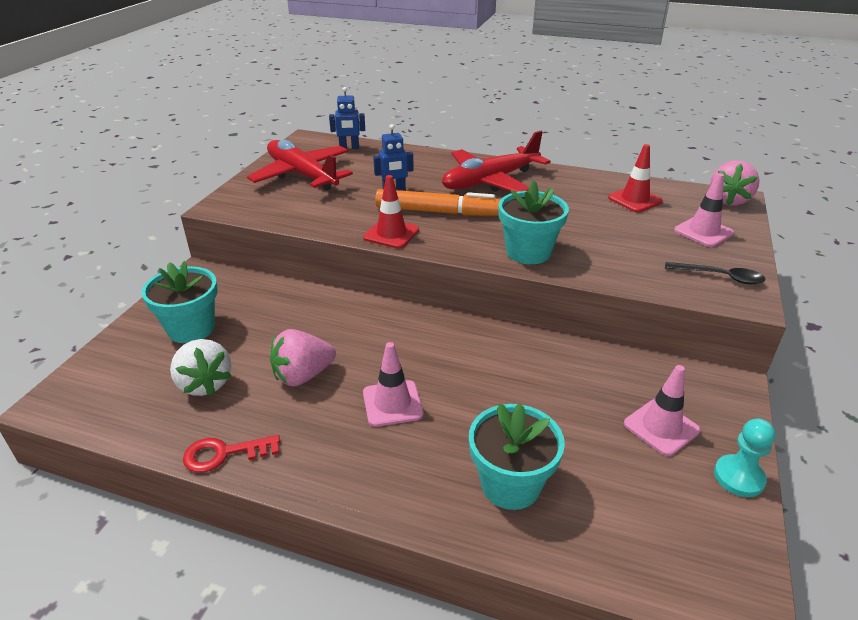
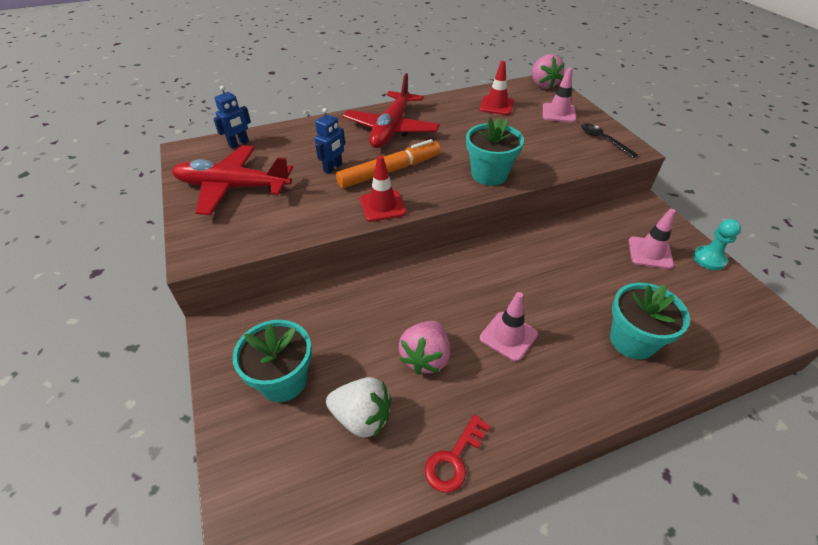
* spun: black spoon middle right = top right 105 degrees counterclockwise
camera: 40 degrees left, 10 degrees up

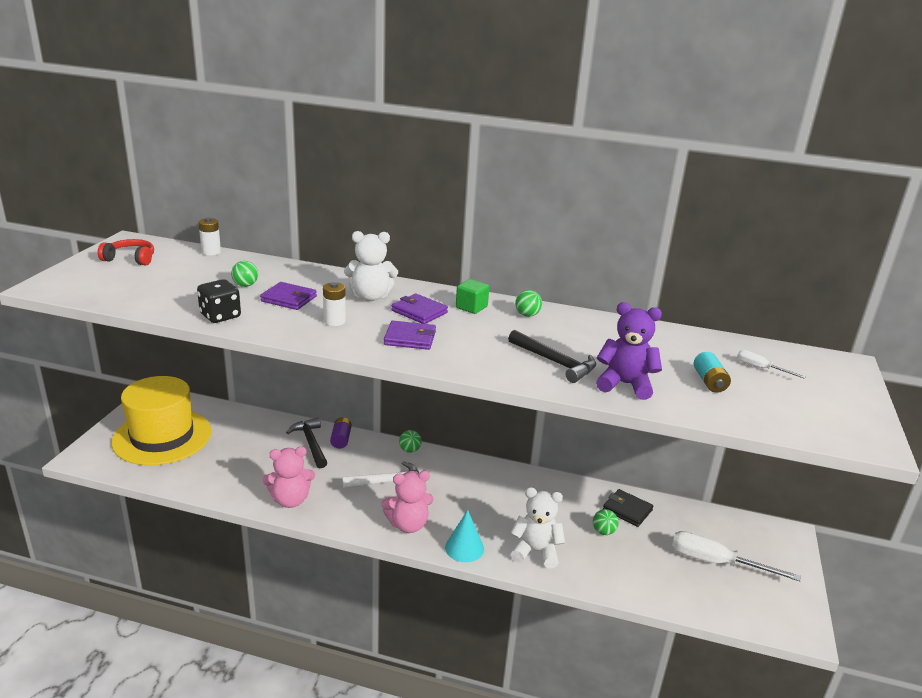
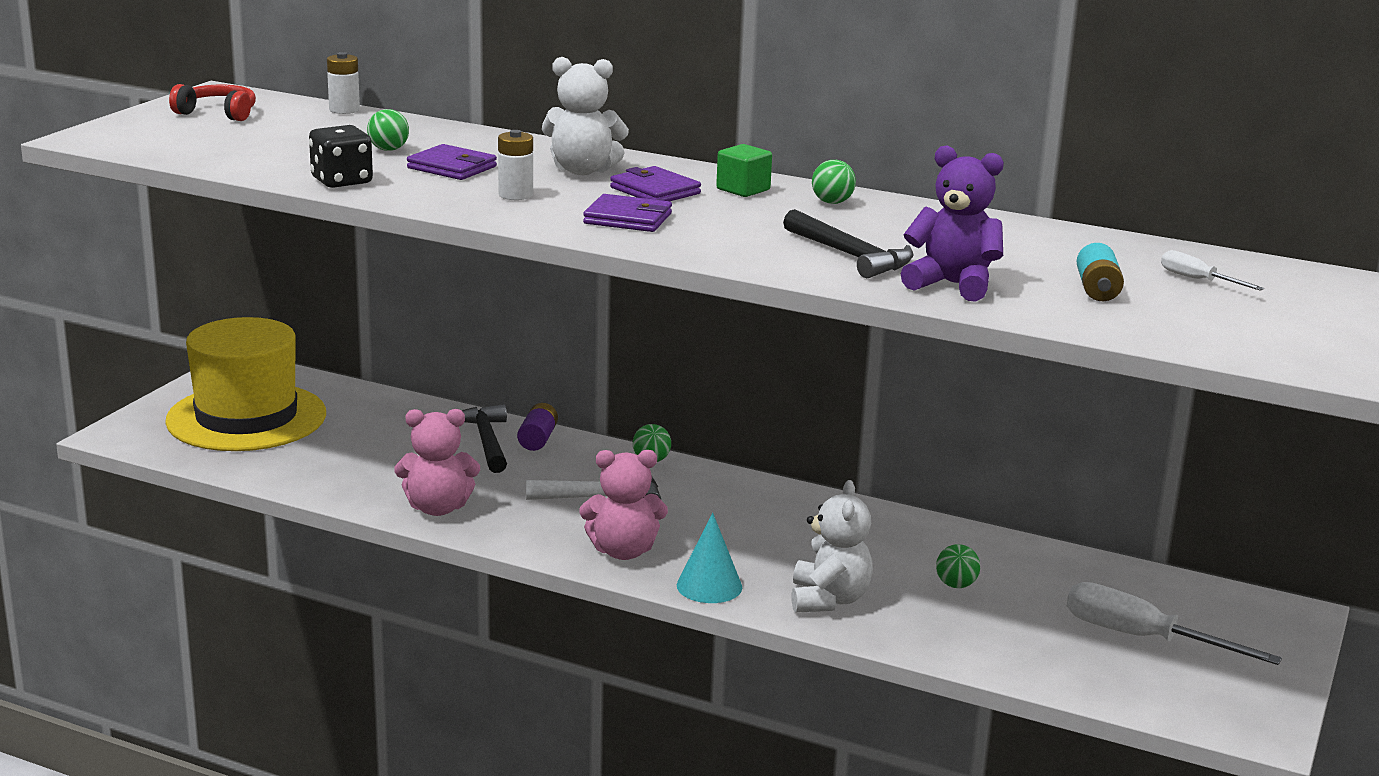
* spun: white teddy bear (no. 2 from left) bottom centre = bottom centre 75 degrees clockwise
* missing: black wallet bottom right
camera: 10 degrees right, 5 degrees down

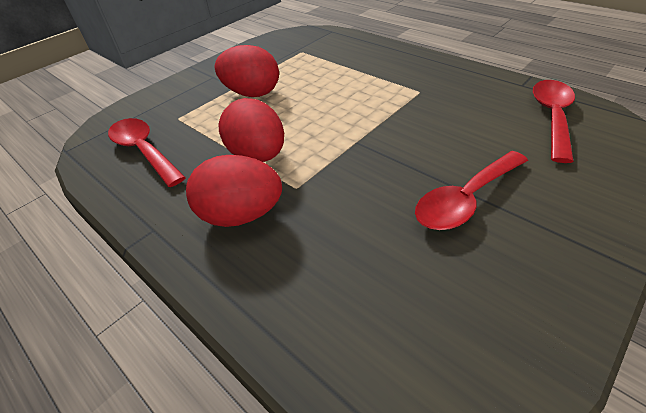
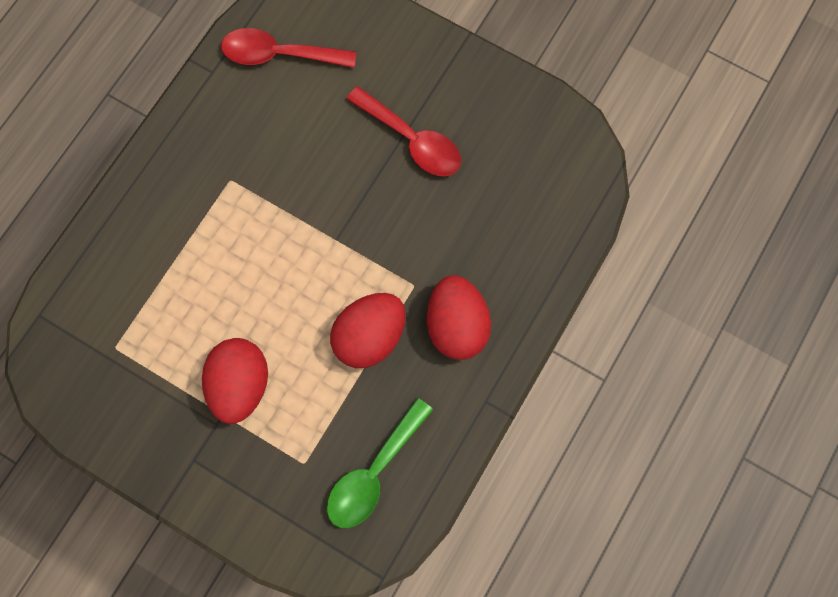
* colour: red spoon (no. 1 from left) middle left to green spoon bottom centre
camera: 105 degrees left, 30 degrees up

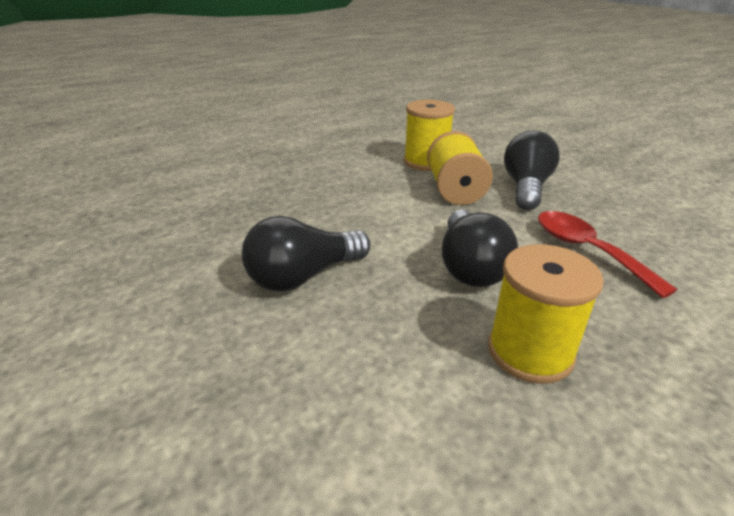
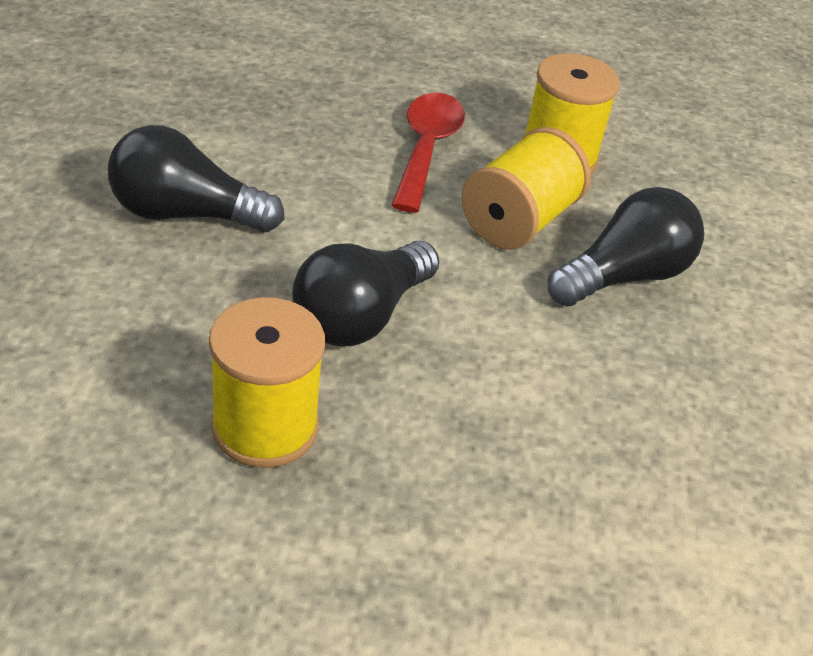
* relocated: red spoon middle right to top centre
camera: 35 degrees right, 10 degrees up

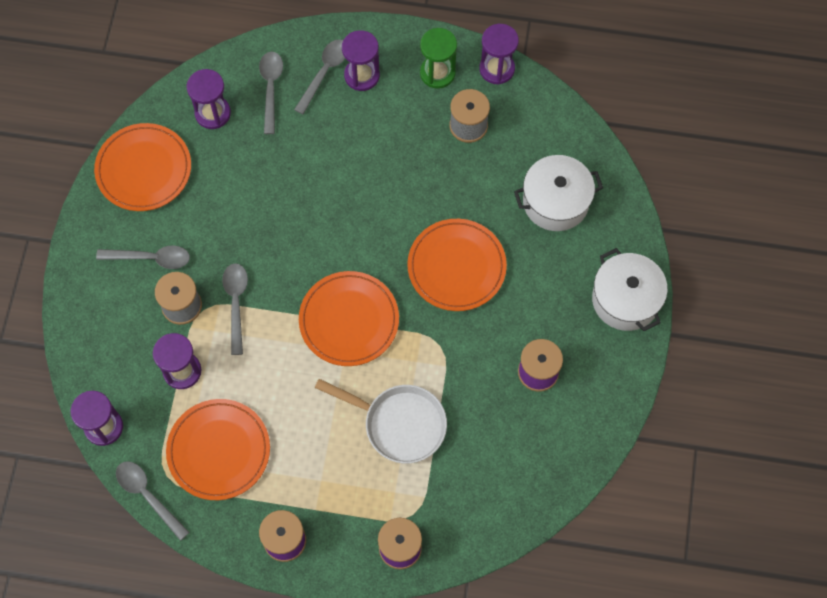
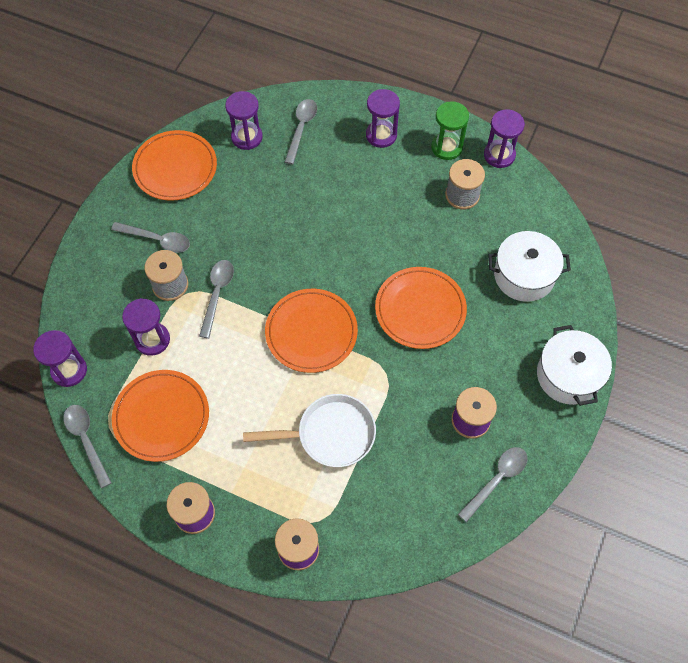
* spun: white pan bottom centre = centre 45 degrees counterclockwise
* relocated: grey spoon (no. 5 from left) top centre to bottom right
camera: 15 degrees right, 5 degrees down

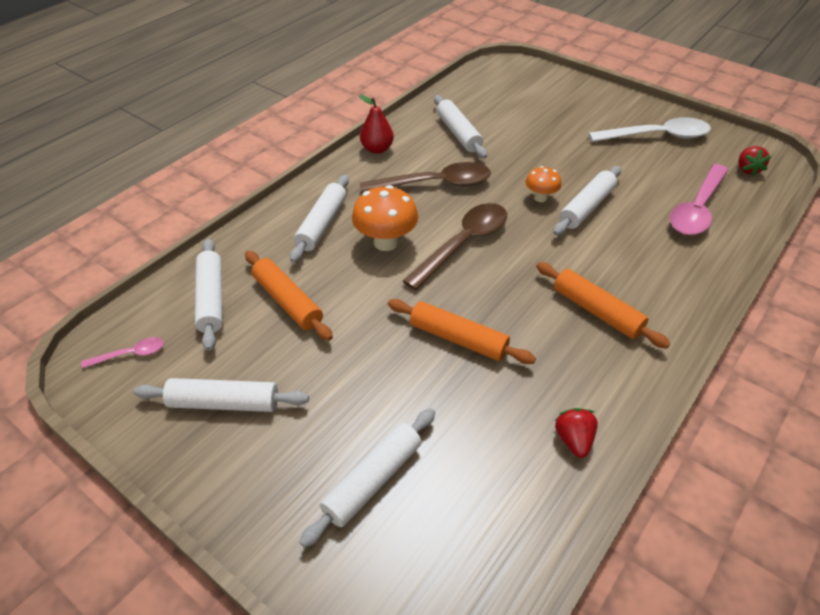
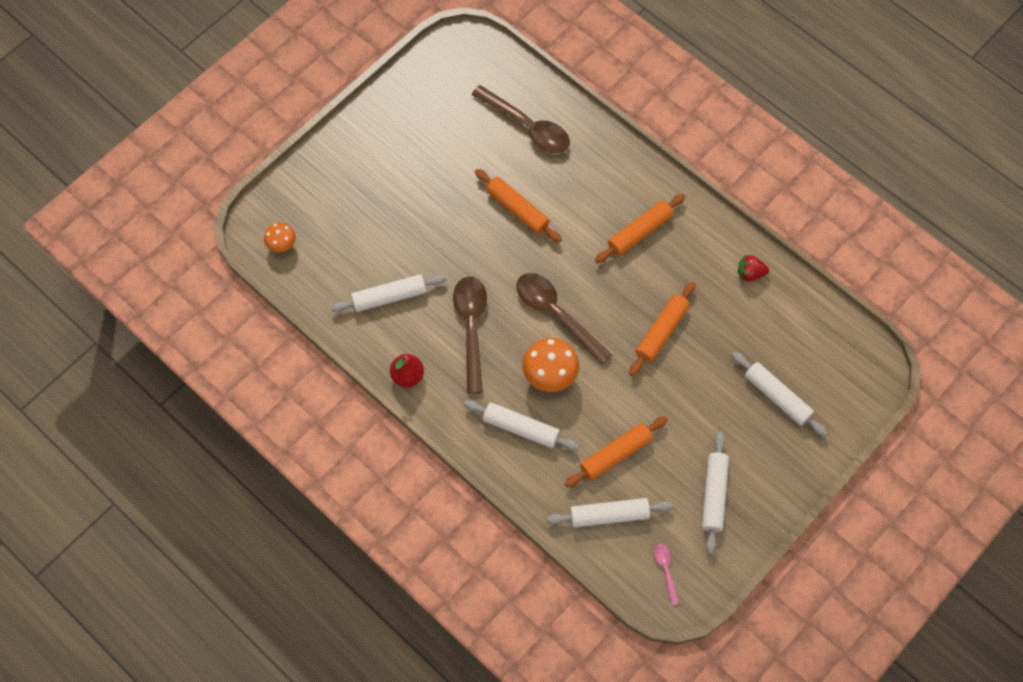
* relocated: orange mushroom (no. 2 from left in the first image) top centre to orange mushroom (no. 1 from left) middle left
* colour: pink spoon (no. 2 from left) top right to brown spoon (no. 2 from left) top centre
* colour: white rolling pin (no. 6 from left) top right to orange rolling pin (no. 1 from left) top centre
* missing: white spoon top right
* missing: red strawberry (no. 2 from left) top right
camera: 85 degrees left, 20 degrees up

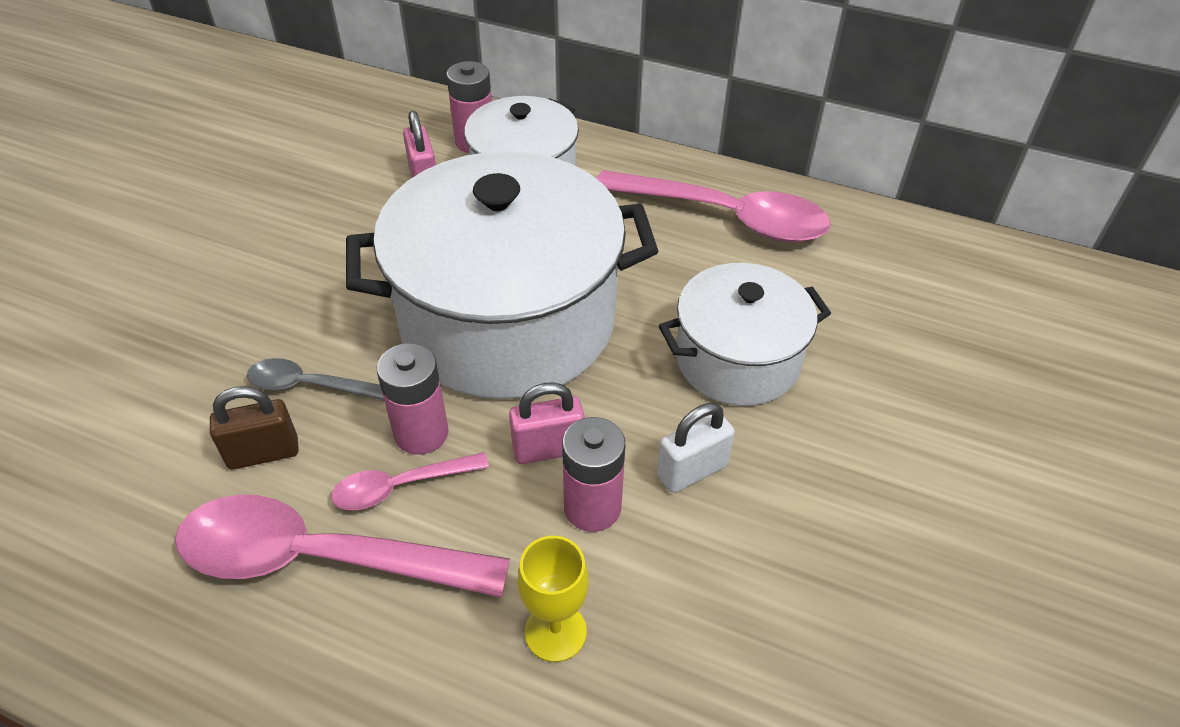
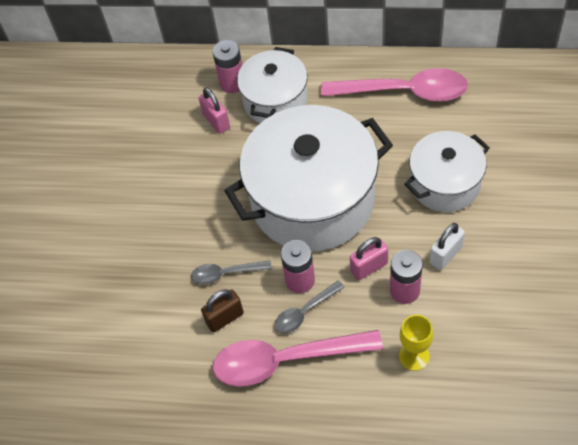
* colour: pink spoon (no. 2 from left) centre to grey spoon (no. 2 from left) bottom centre
camera: 10 degrees left, 10 degrees up

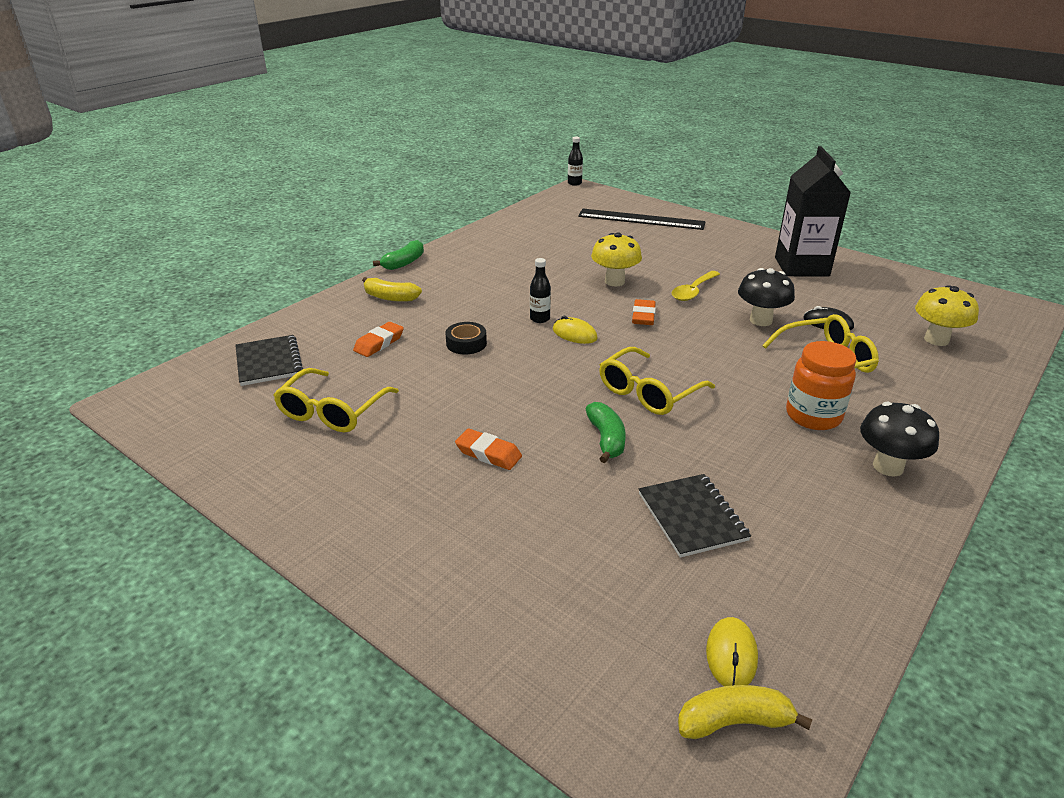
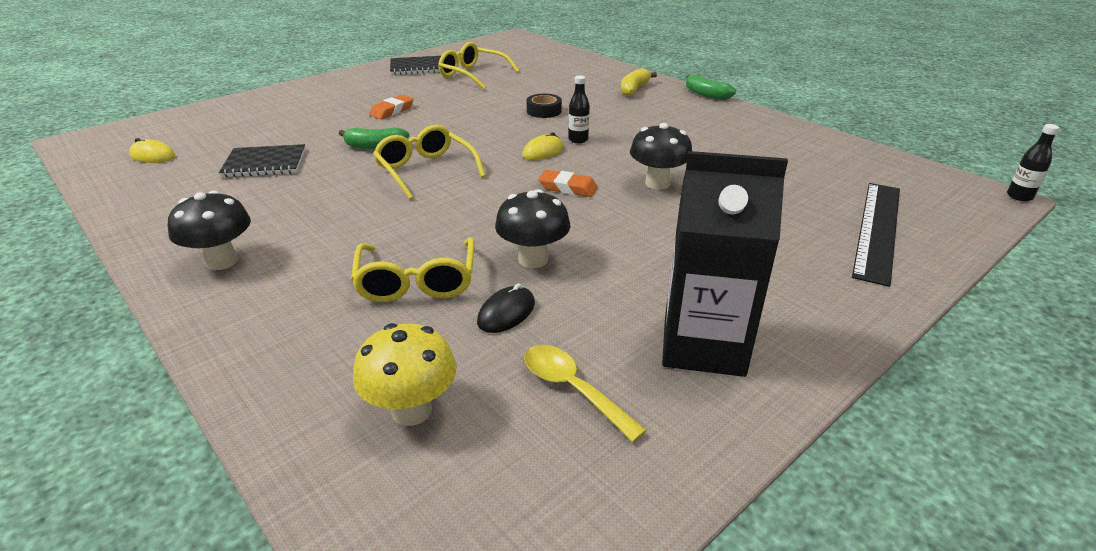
* relocated: black notebook (no. 1 from left in the first image) middle left to black notebook (no. 2 from left) top centre
* relocated: yellow spoon centre to bottom centre
* colour: yellow mushroom (no. 1 from left) top centre to black mushroom (no. 3 from left) top centre
* missing: orange eraser (no. 1 from left) centre
* missing: yellow banana (no. 2 from left) bottom right
* missing: orange jar middle right
camera: 100 degrees right, 0 degrees up

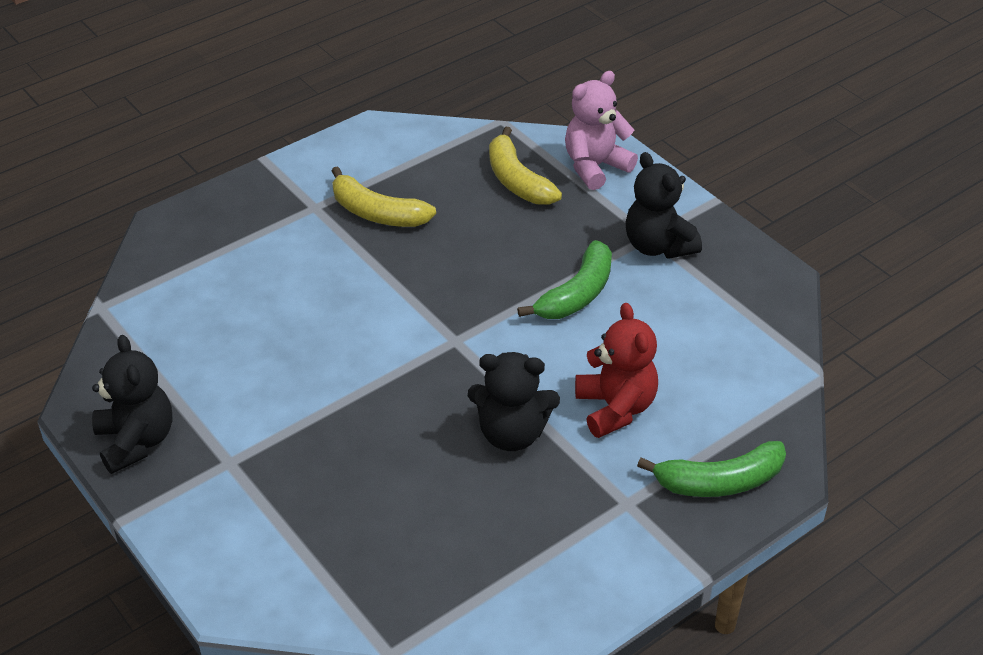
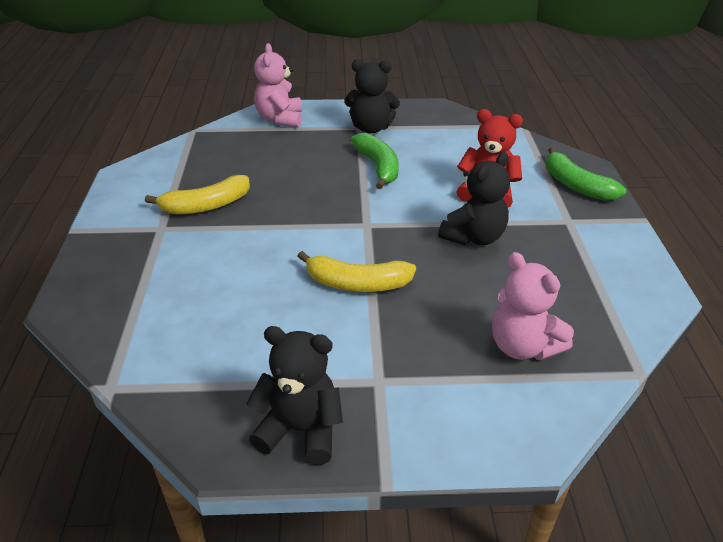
* relocated: yellow banana (no. 2 from left) top centre to centre
* appeared: pink teddy bear (no. 2 from left) middle right
* spun: green banana (no. 2 from left) bottom right = top right 120 degrees clockwise
camera: 55 degrees left, 5 degrees down

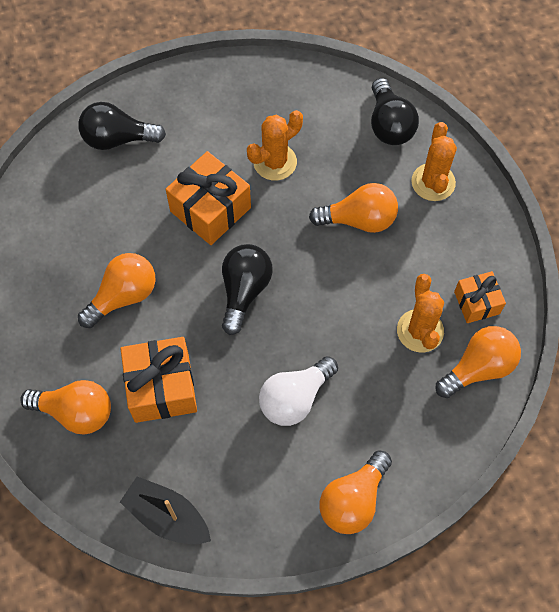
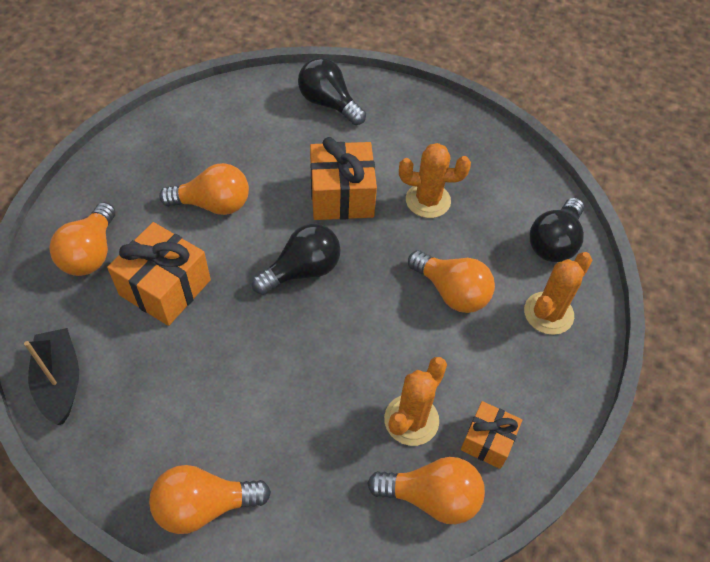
* spun: orange light bulb (no. 1 from left) middle left = middle left 45 degrees clockwise
* missing: white light bulb centre
camera: 40 degrees right, 10 degrees down

